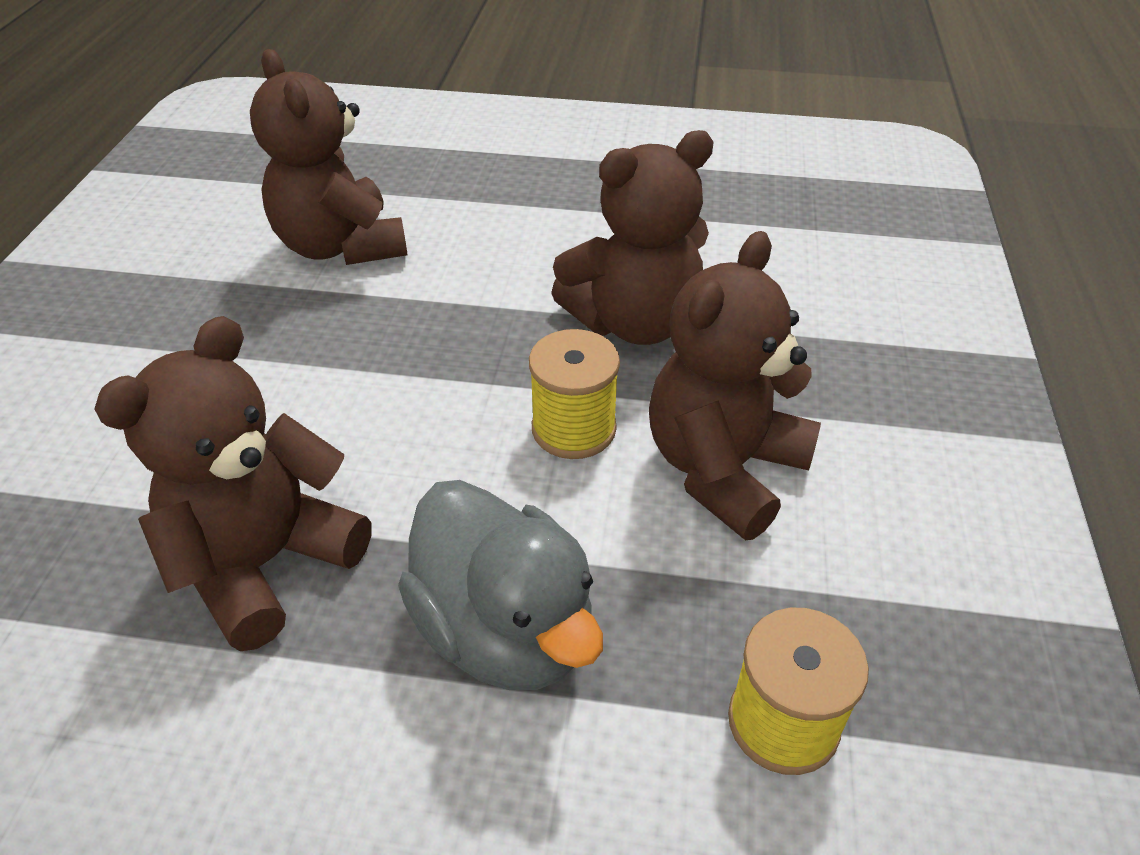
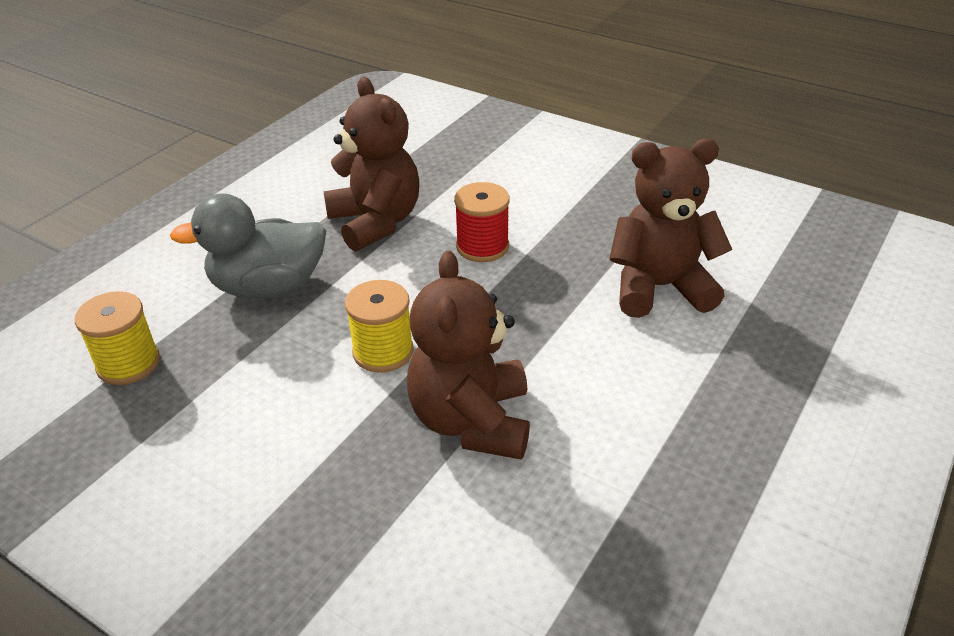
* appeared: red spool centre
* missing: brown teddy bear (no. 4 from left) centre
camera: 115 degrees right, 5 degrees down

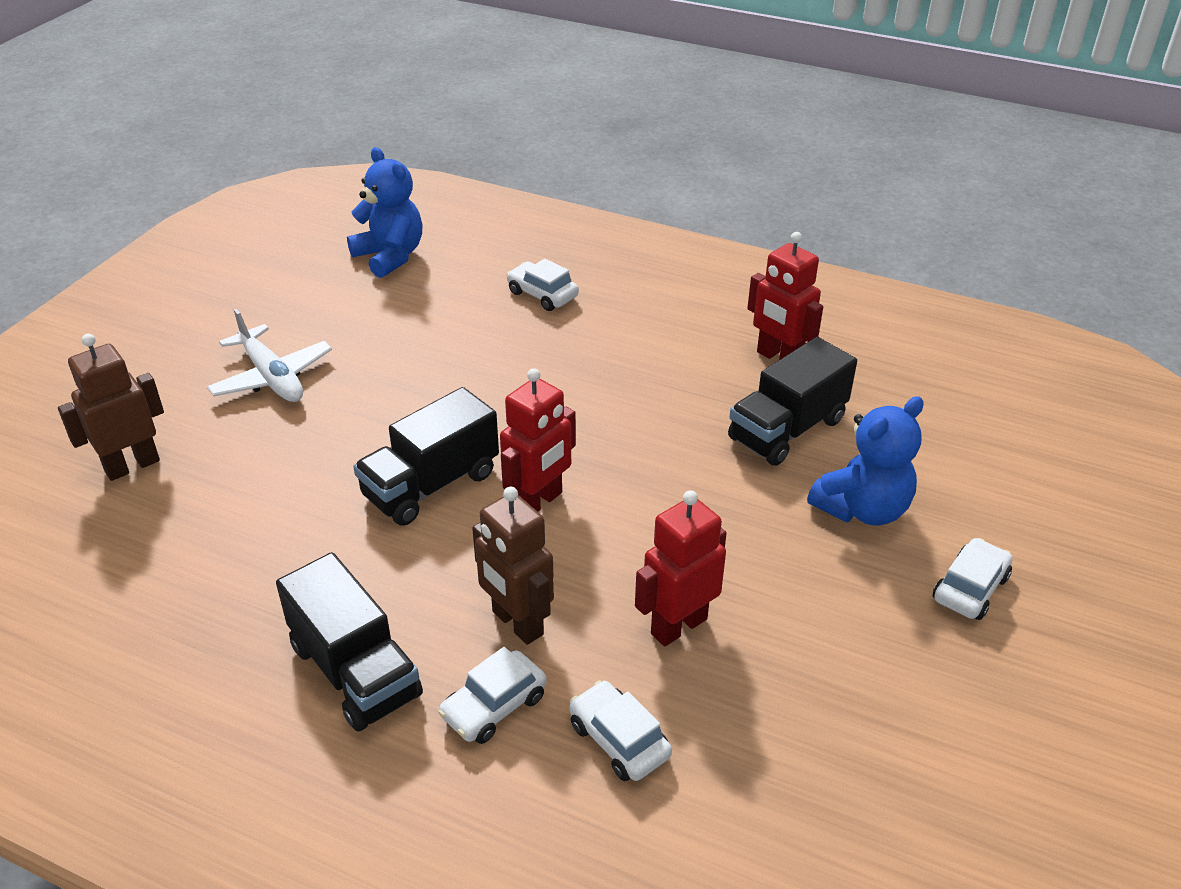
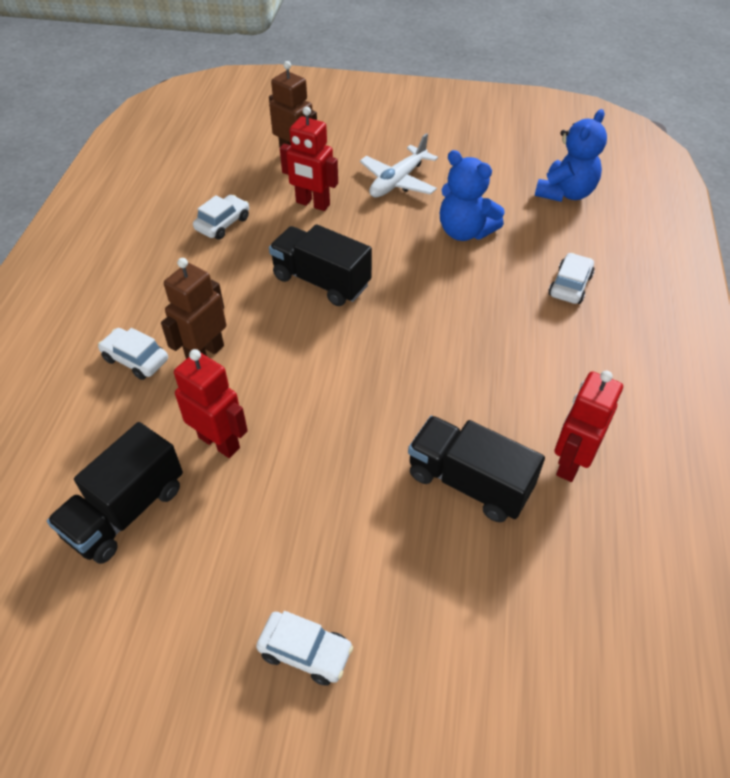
* relocated: black truck (no. 1 from left) bottom left to middle left
* relocated: white car (no. 3 from left in the first image) bottom centre to white car (no. 2 from left) top left
* relocated: red robot (no. 1 from left in the first image) centre to red robot (no. 2 from left) top centre
* relocated: blue teddy bear (no. 2 from left in the first image) middle right to blue teddy bear (no. 1 from left) top centre
camera: 75 degrees right, 10 degrees up

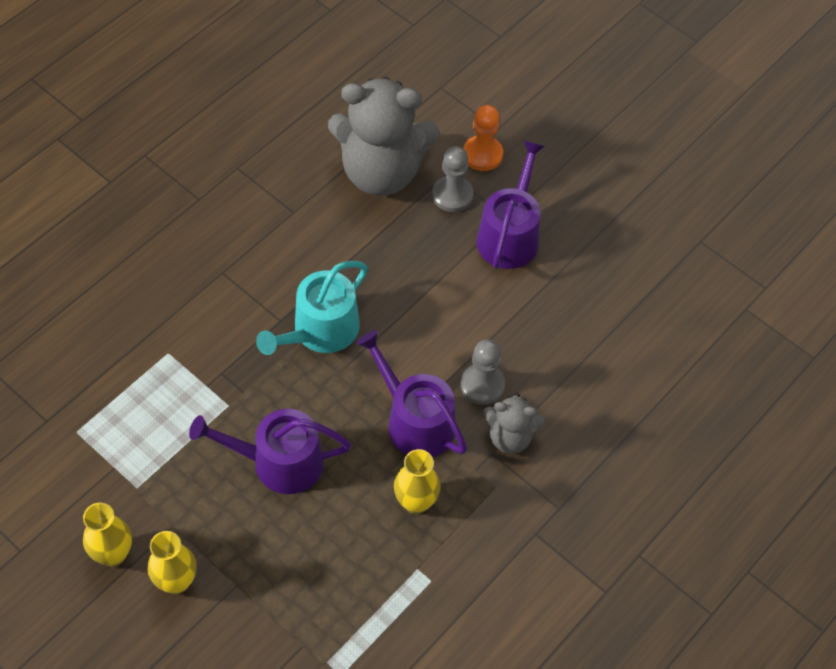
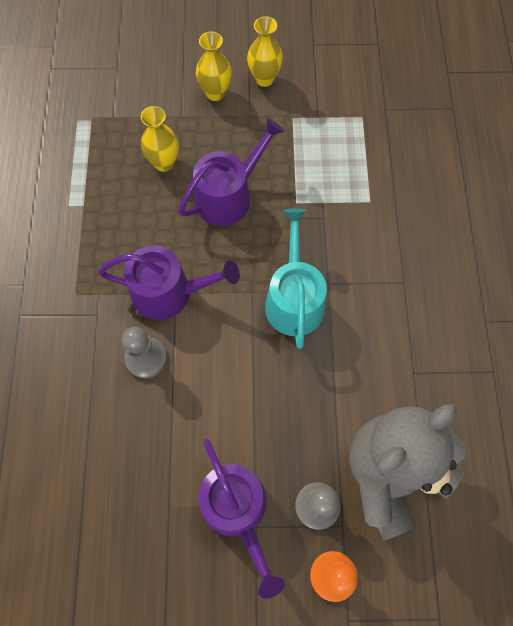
* relocated: yellow vase (no. 3 from left in the first image) bottom centre to yellow vase (no. 1 from left) top left
* missing: grey teddy bear (no. 2 from left) centre
camera: 140 degrees right, 10 degrees up

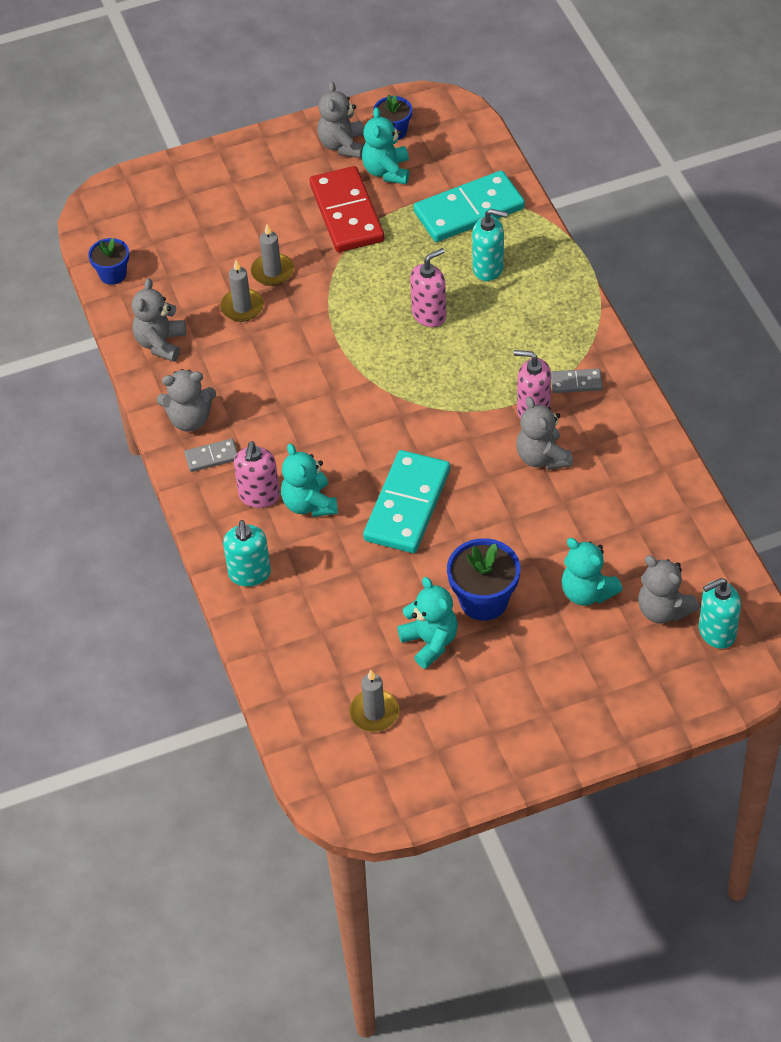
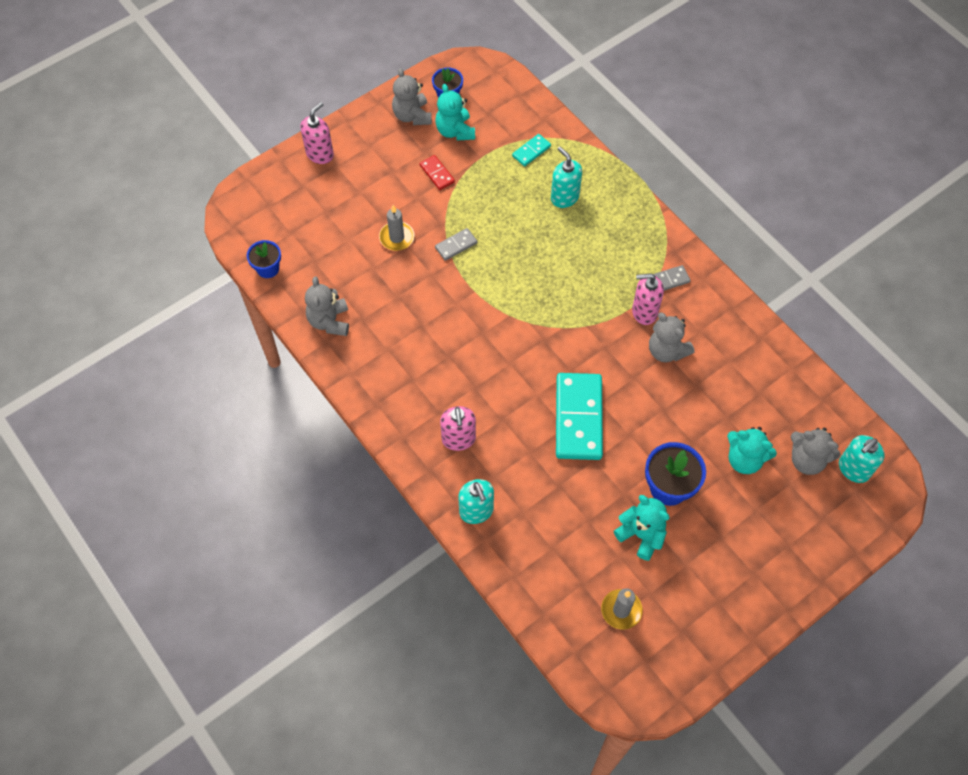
* relocated: pink soap dispenser (no. 2 from left in the first image) top centre to pink soap dispenser (no. 1 from left) top left
* size: red domino top centre = top centre x0.46
* relocated: grey domino (no. 1 from left) middle left to top centre
* size: turquoise domino (no. 2 from left in the first image) top centre = top centre x0.46
* spun: turquoise soap dispenser (no. 2 from left) top centre = top centre 120 degrees counterclockwise
* missing: grey teddy bear (no. 2 from left) middle left
* missing: grey candle (no. 1 from left) top left
* missing: turquoise teddy bear (no. 1 from left) centre
camera: 20 degrees left, 10 degrees up

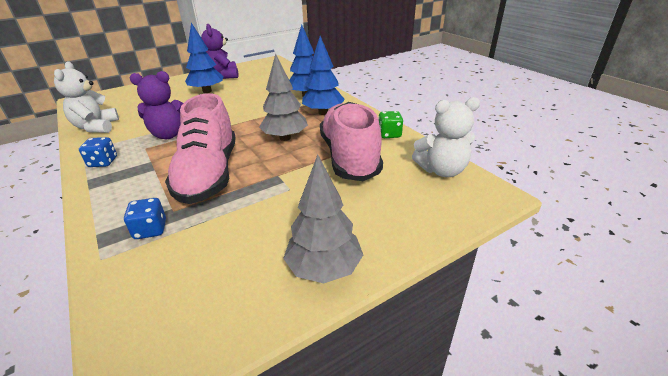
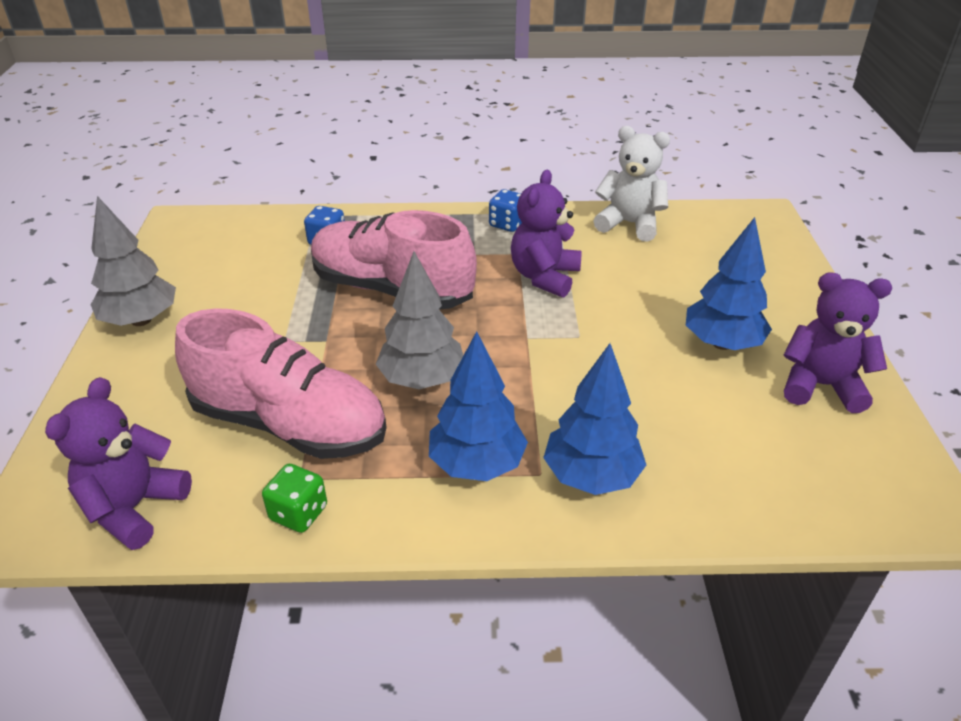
* colour: white teddy bear (no. 2 from left) middle right to purple teddy bear (no. 1 from left) middle left
camera: 120 degrees right, 5 degrees up

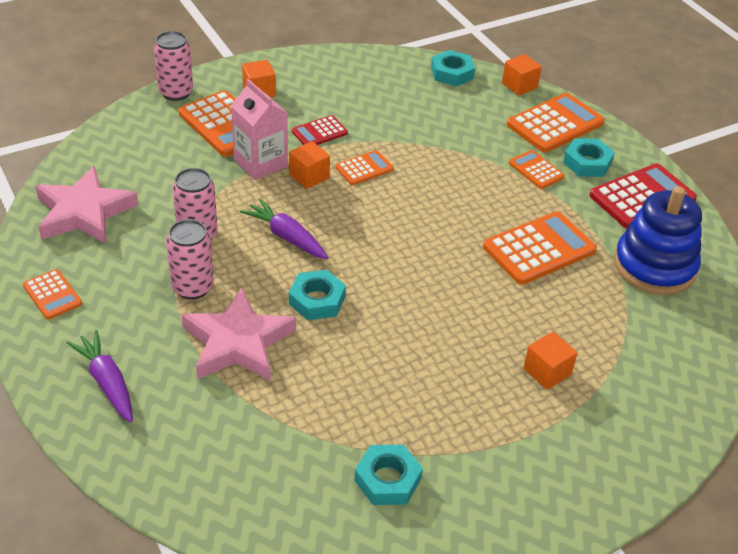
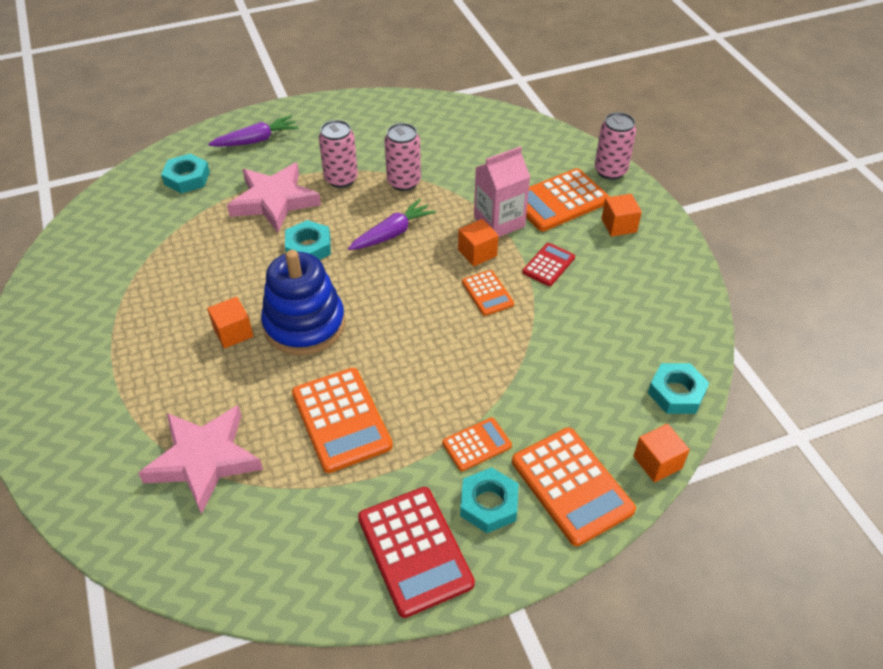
* relocated: pink star (no. 1 from left) middle left to bottom left
* relocated: turquoise nut (no. 2 from left in the first image) bottom centre to turquoise nut (no. 1 from left) top left
* relocated: orange cube (no. 4 from left in the first image) middle right to orange cube (no. 1 from left) middle left
* relocated: blue stacking toy middle right to centre
* spun: red calculator (no. 1 from left in the first image) top centre = centre 60 degrees clockwise
* missing: orange calculator (no. 1 from left) middle left
camera: 100 degrees right, 5 degrees up

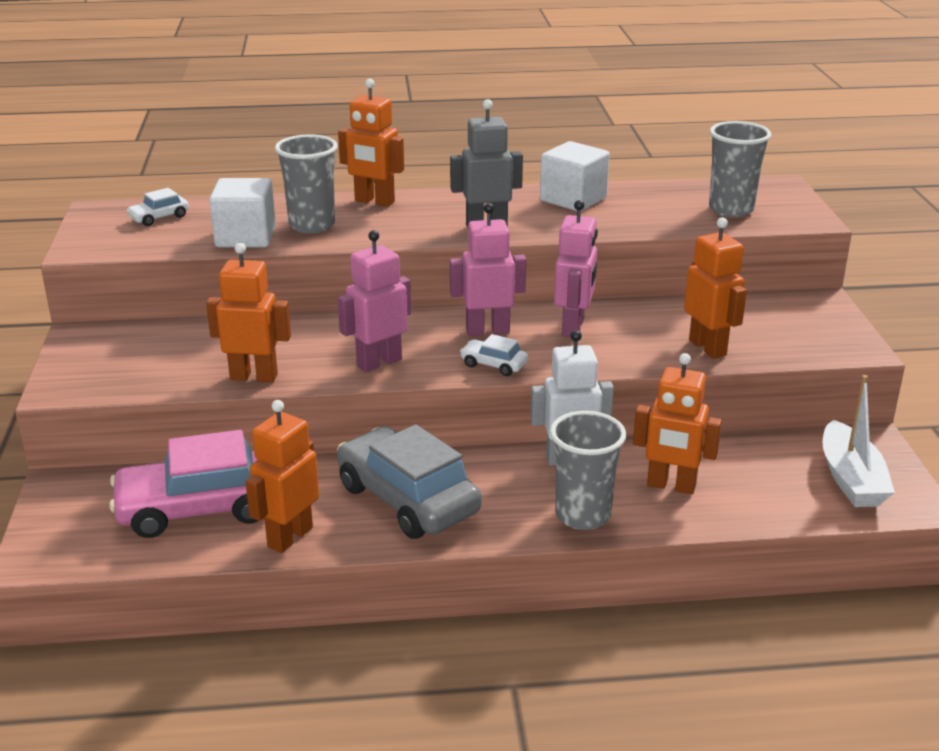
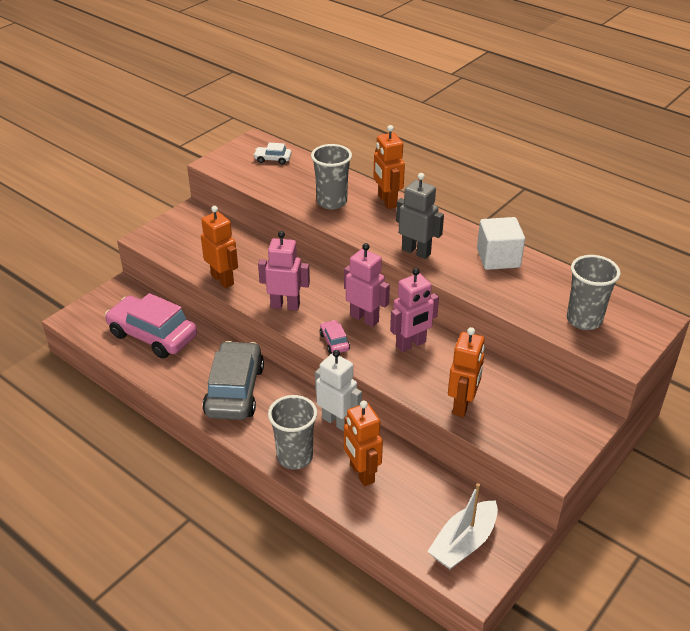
* colour: white car (no. 2 from left) centre to pink car (no. 2 from left) centre
* missing: white cube (no. 1 from left) top left
* missing: orange robot (no. 2 from left) middle left
camera: 45 degrees right, 10 degrees up

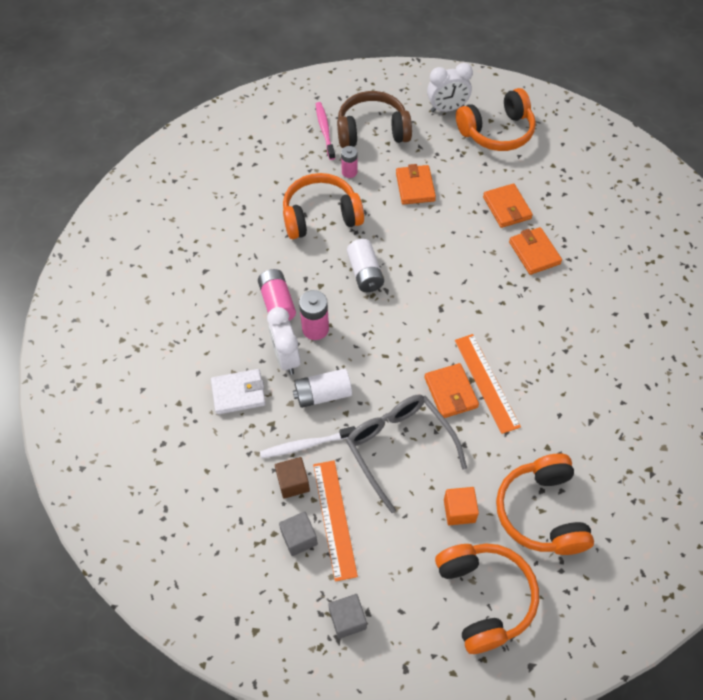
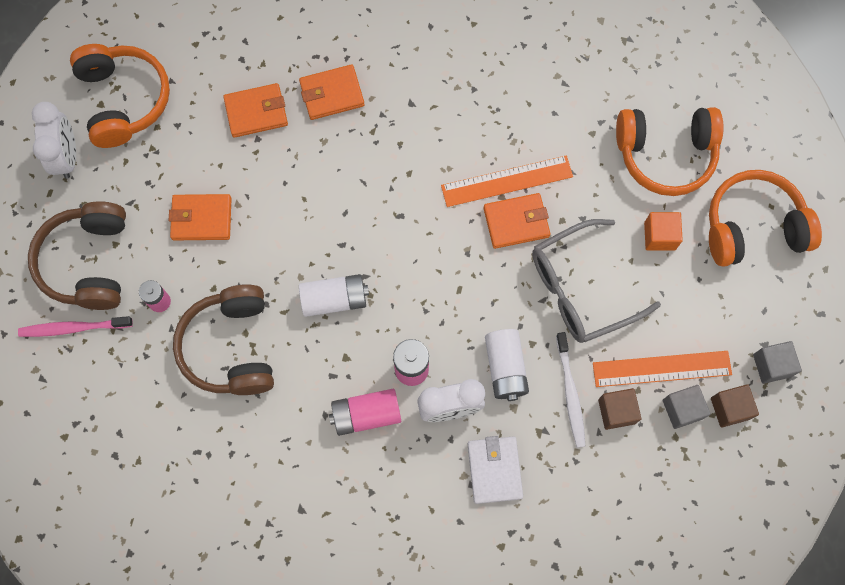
* colour: orange headphones (no. 1 from left) top centre to brown headphones (no. 2 from left) middle left
* appeared: brown cube (no. 2 from left) bottom right
camera: 85 degrees left, 15 degrees up

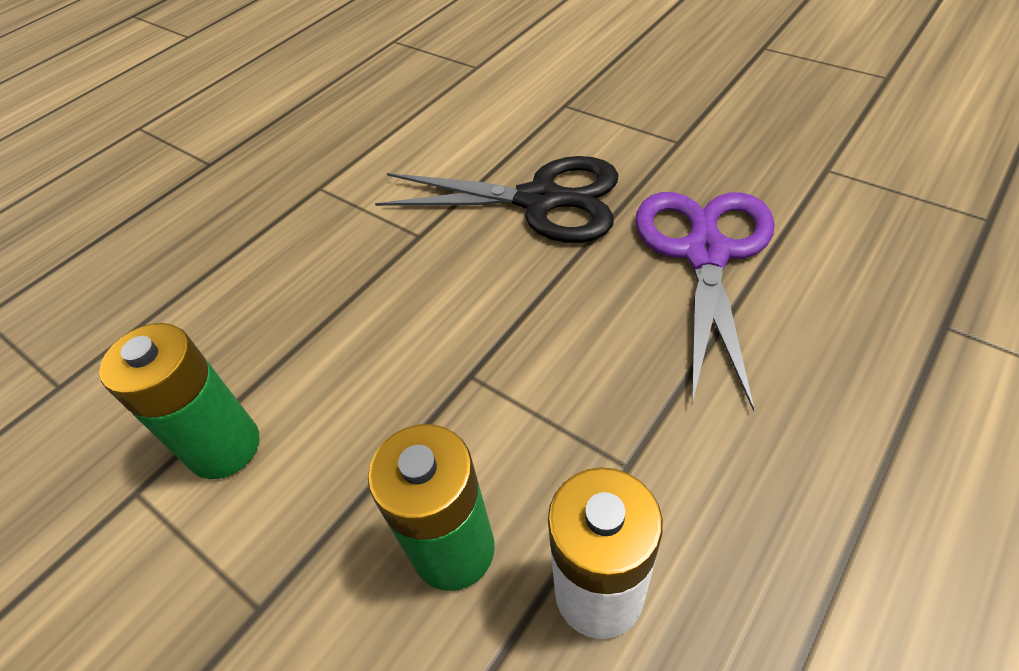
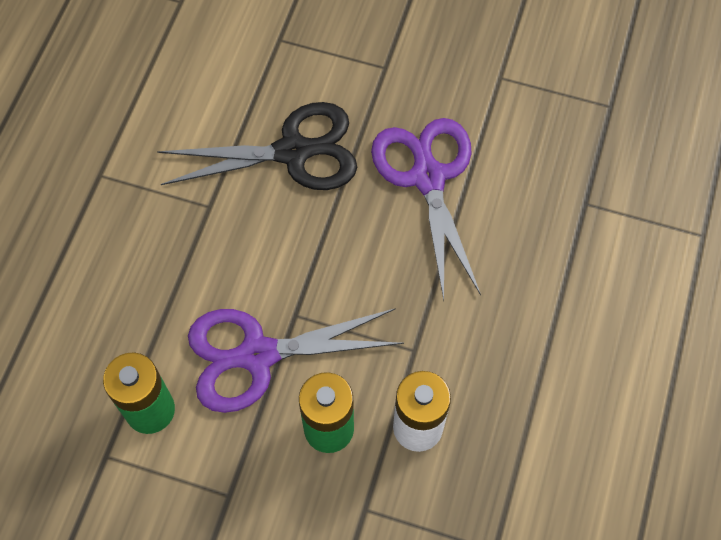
* appeared: purple scissors (no. 1 from left) bottom centre
camera: 25 degrees left, 15 degrees up

